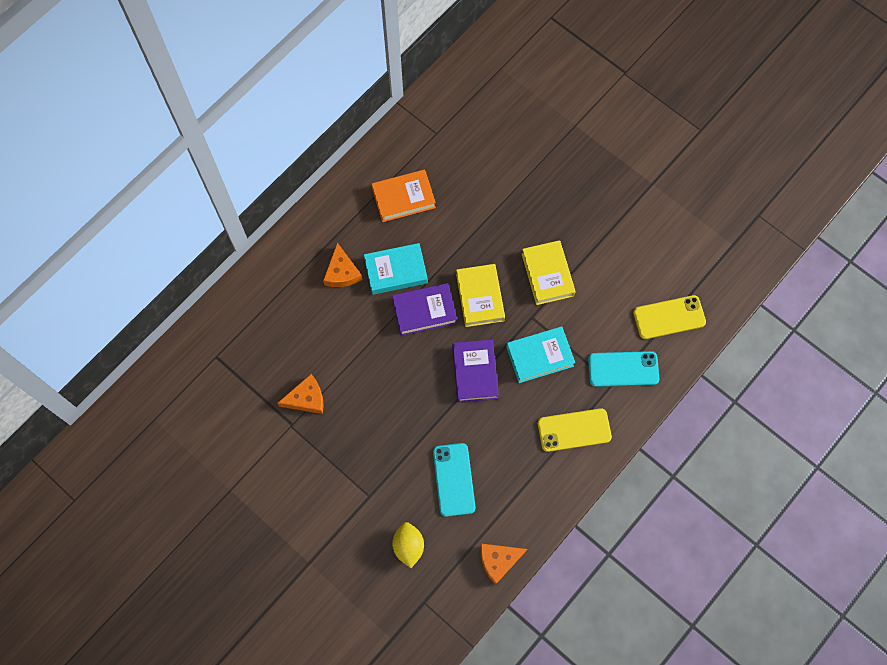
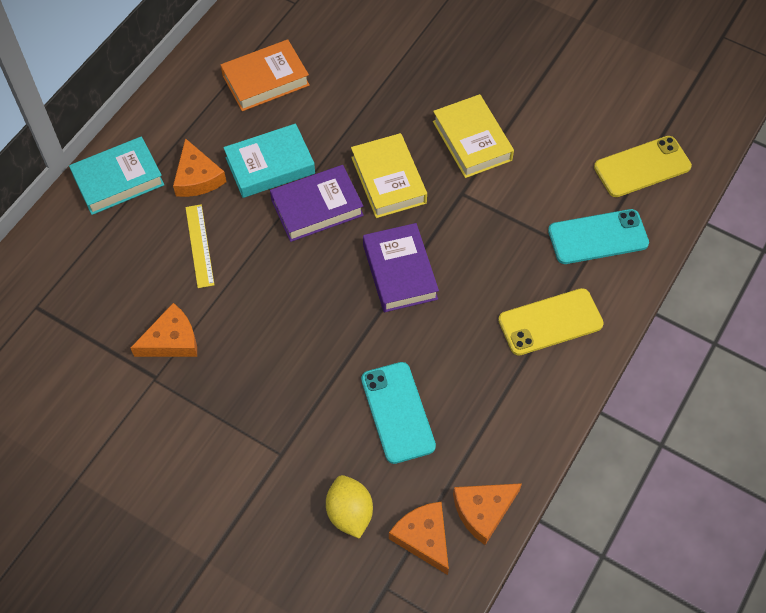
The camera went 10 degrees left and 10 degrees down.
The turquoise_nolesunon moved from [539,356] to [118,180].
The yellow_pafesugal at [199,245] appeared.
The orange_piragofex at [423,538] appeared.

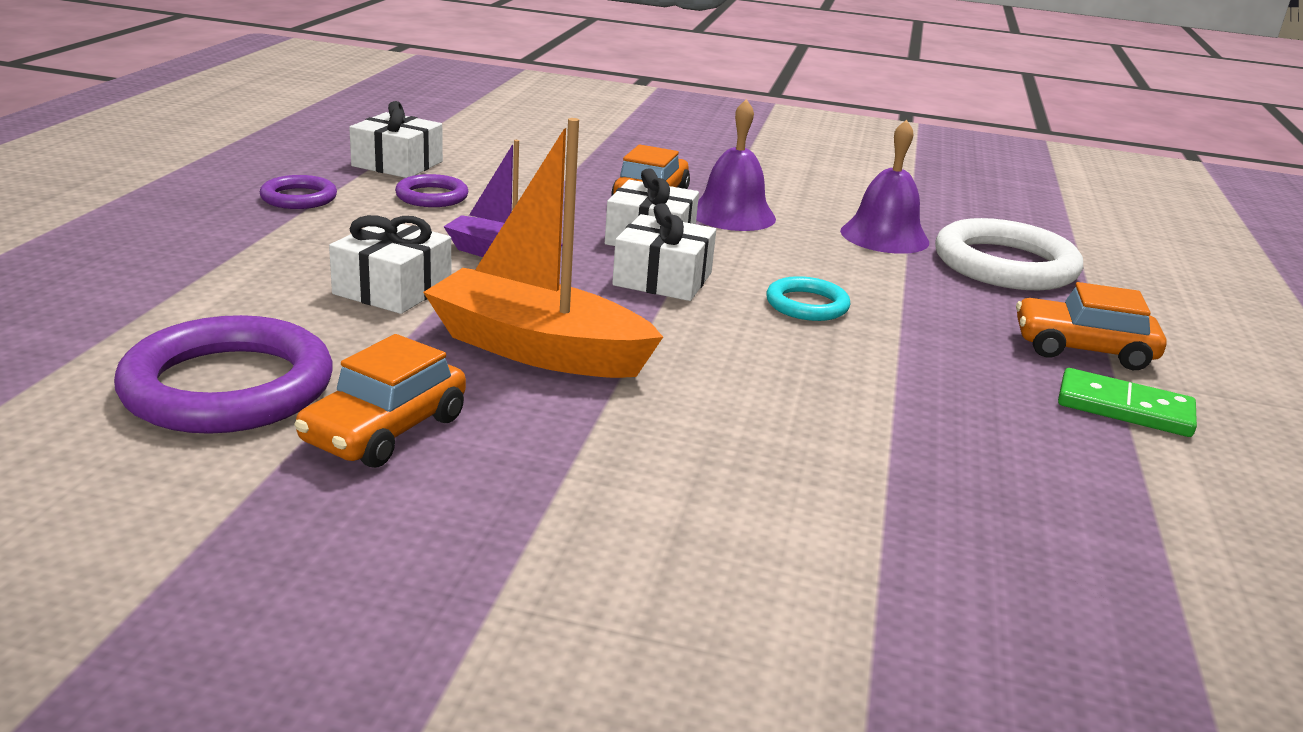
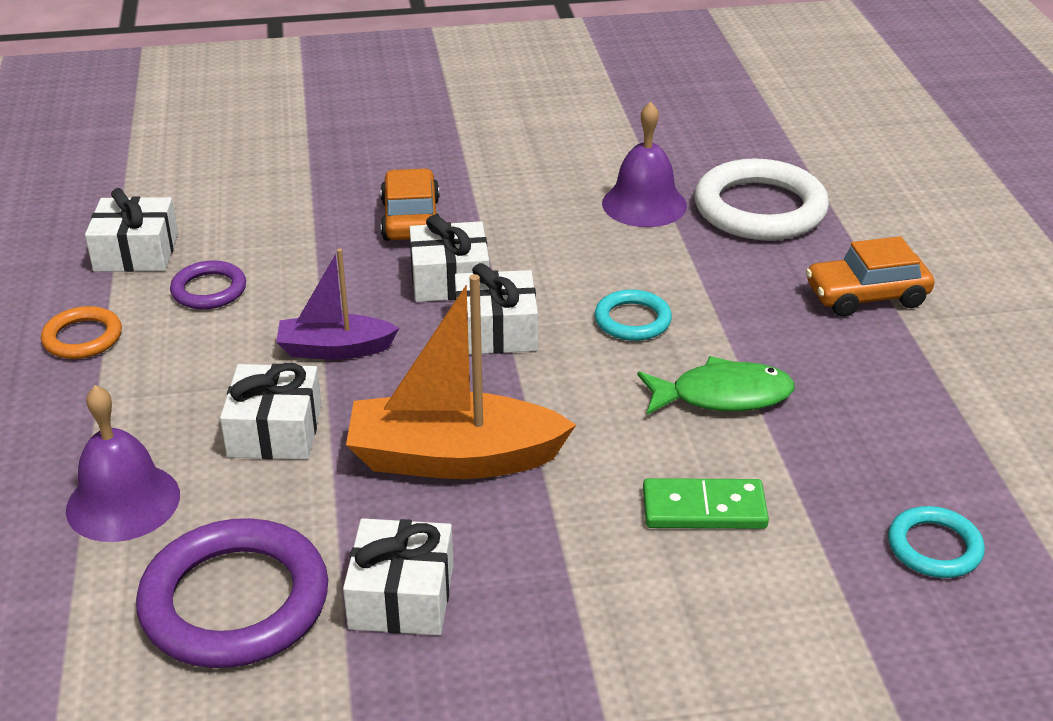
The camera went 20 degrees left and 10 degrees up.
The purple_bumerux moved from [732,215] to [123,502].
The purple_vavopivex at [299,198] became the orange_vavopivex at [82,338].
The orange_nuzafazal at [385,430] was replaced by the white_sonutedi at [401,596].
The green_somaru moved from [1124,408] to [704,508].
The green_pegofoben at [722,396] appeared.
The turquoise_vavopivex at [934,547] appeared.

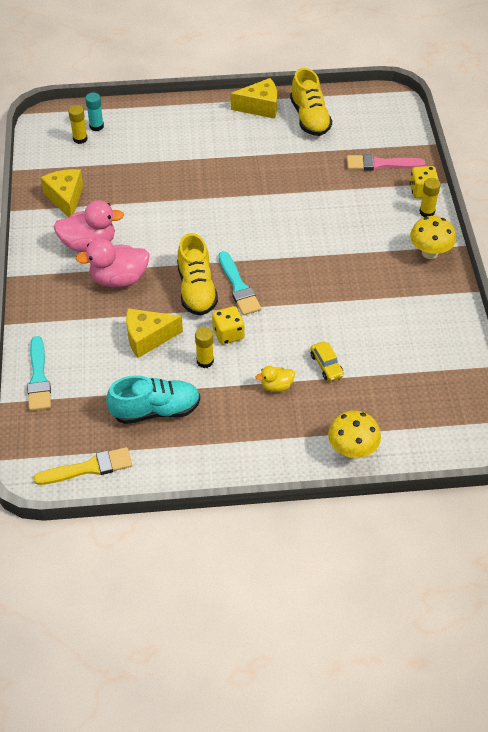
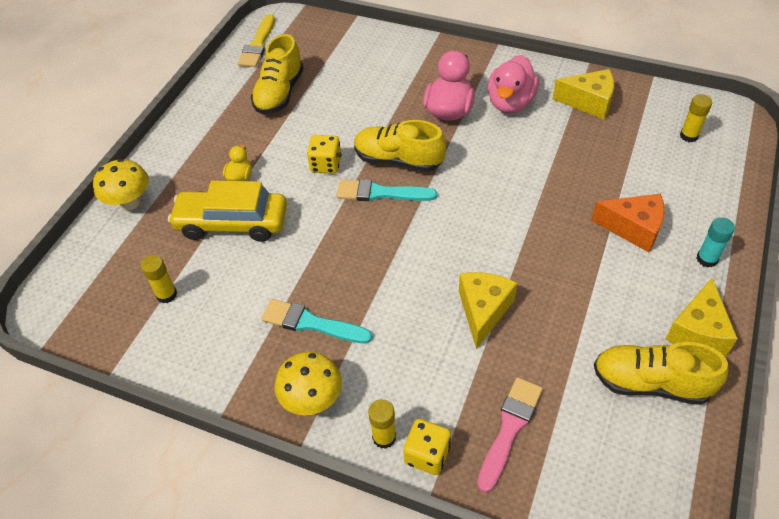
The camera went 120 degrees right and 0 degrees up.
The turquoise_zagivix moved from [96,126] to [707,259].
The yellow_piragofex moved from [148,338] to [483,311].
The yellow_zagivix moved from [205,361] to [166,294].
The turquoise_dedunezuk moved from [38,378] to [311,323].
The yellow_nuzafazal at [326,365] changed to 2.17 times the size.
The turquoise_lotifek at [156,410] became the yellow_lotifek at [279,93].
The orange_piragofex at [633,228] appeared.

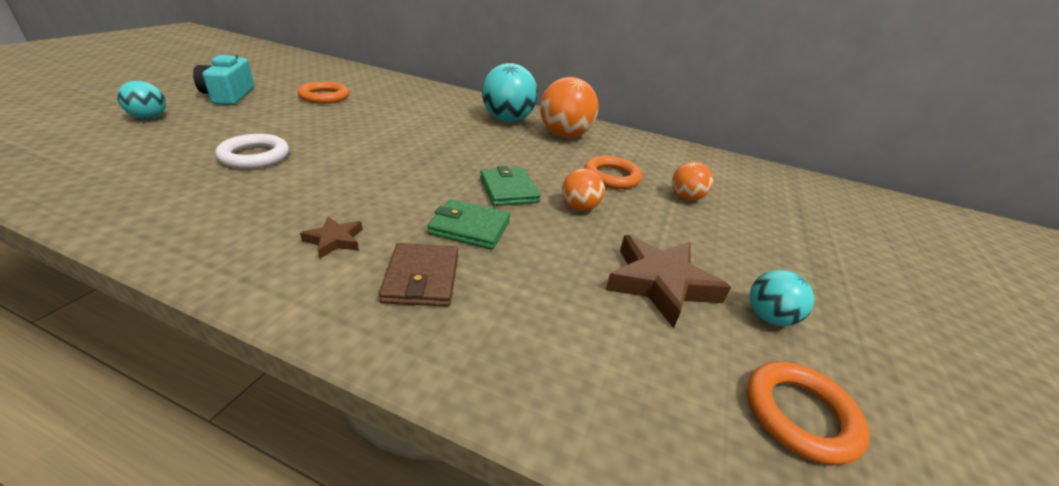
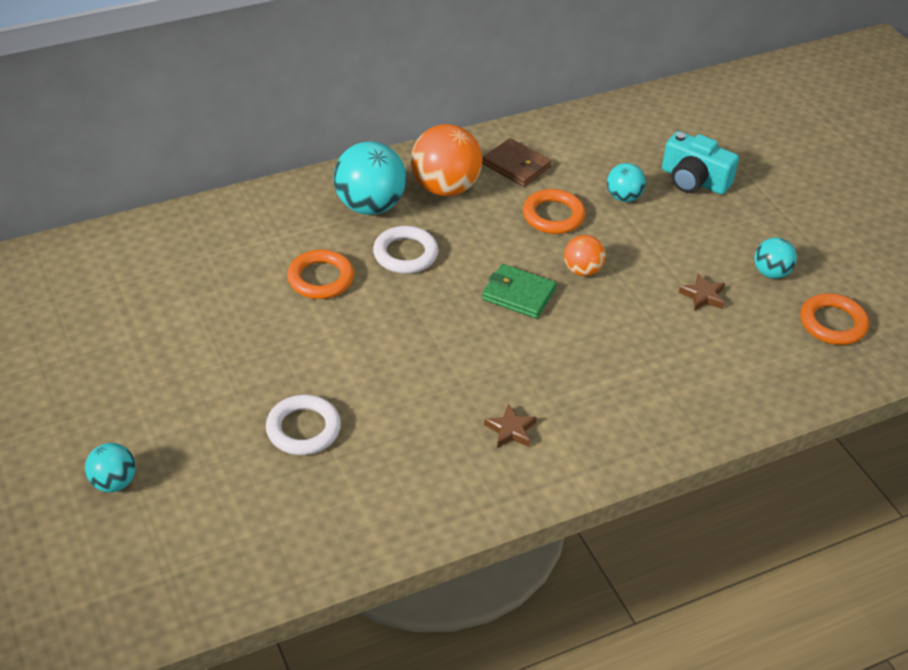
The camera went 45 degrees left and 10 degrees up.
The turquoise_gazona moved from [229,95] to [694,180].
The orange_vavopivex moved from [324,97] to [321,279].
The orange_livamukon at [686,198] became the turquoise_livamukon at [623,197].
The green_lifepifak at [470,227] disappeared.
The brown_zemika at [660,284] changed to 0.50 times the size.
The brown_lifepifak moved from [421,278] to [516,166].
The white_vavopivex at [405,254] appeared.

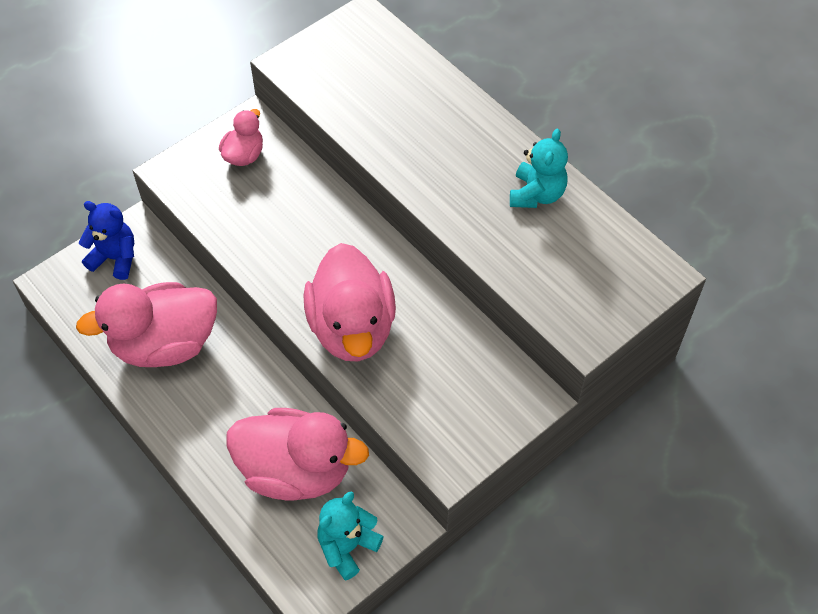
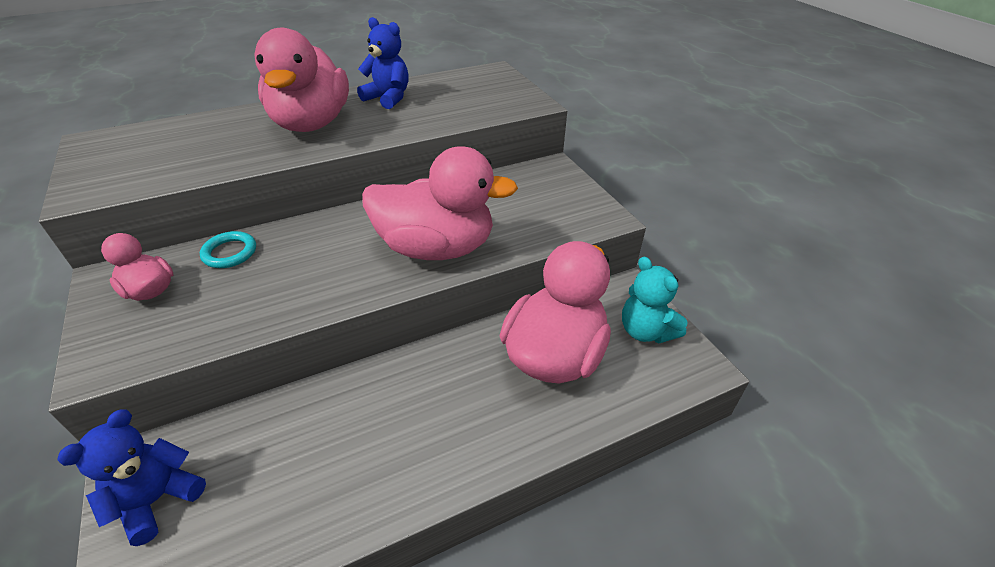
The camera went 75 degrees left and 15 degrees down.
The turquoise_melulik at [536,194] became the blue_melulik at [388,98].
The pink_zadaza moved from [165,344] to [311,123].
The turquoise_vavopivex at [230,253] appeared.

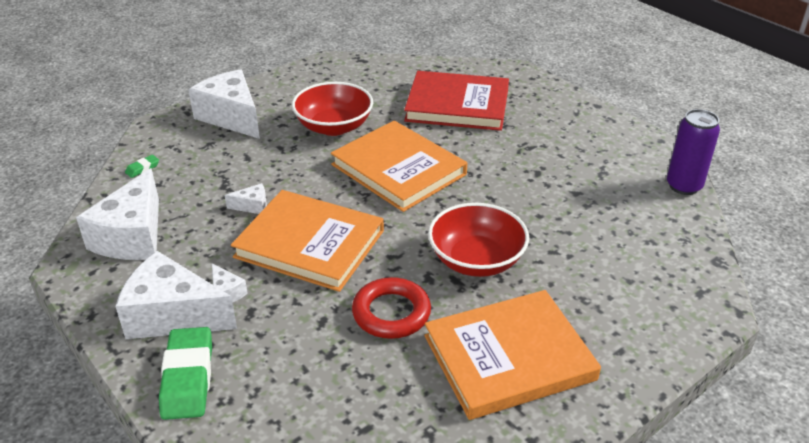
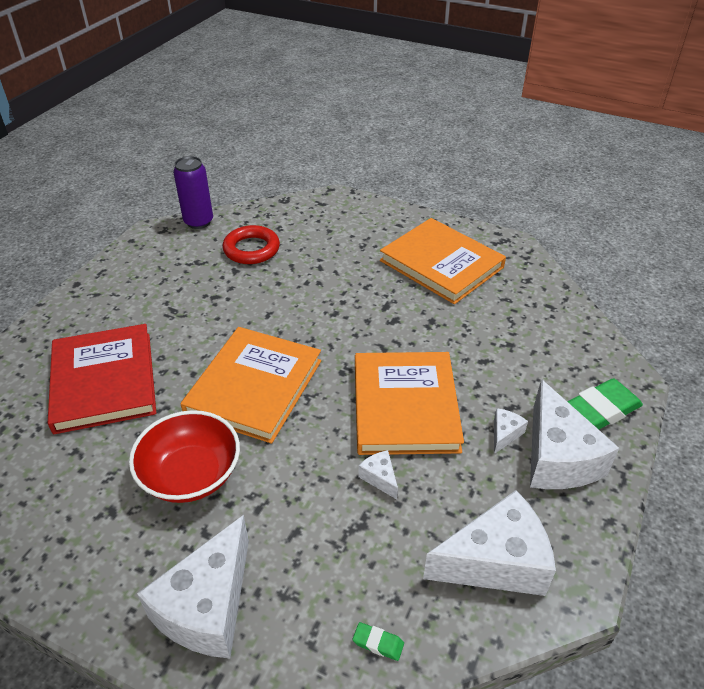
The camera went 115 degrees left and 5 degrees up.
The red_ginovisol at [476,260] disappeared.
The red_vavopivex moved from [391,313] to [251,249].

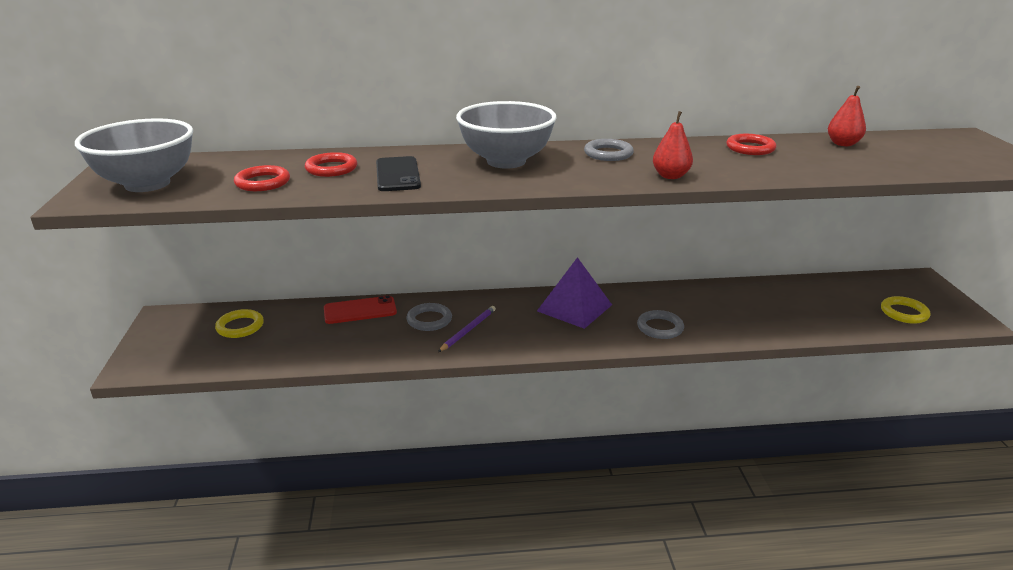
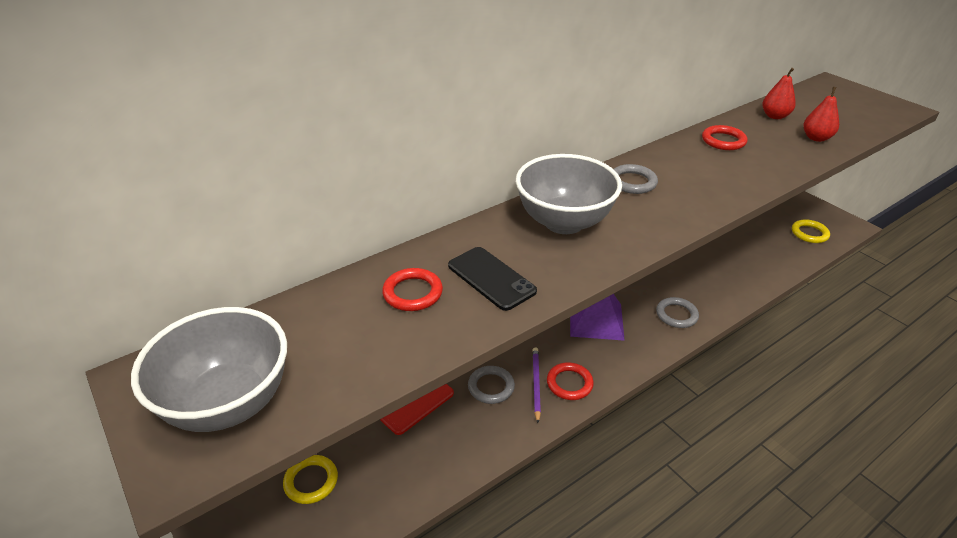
The camera went 30 degrees left and 10 degrees up.
The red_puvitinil moved from [670,176] to [816,138].
The red_vavopivex moved from [262,182] to [569,383].

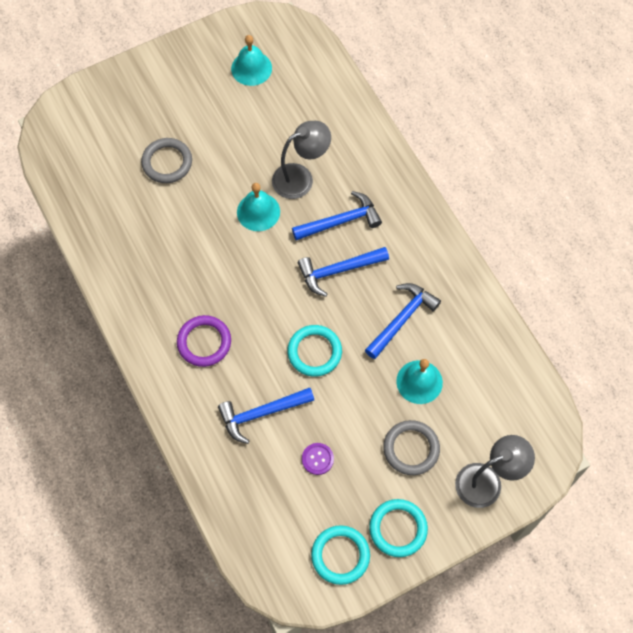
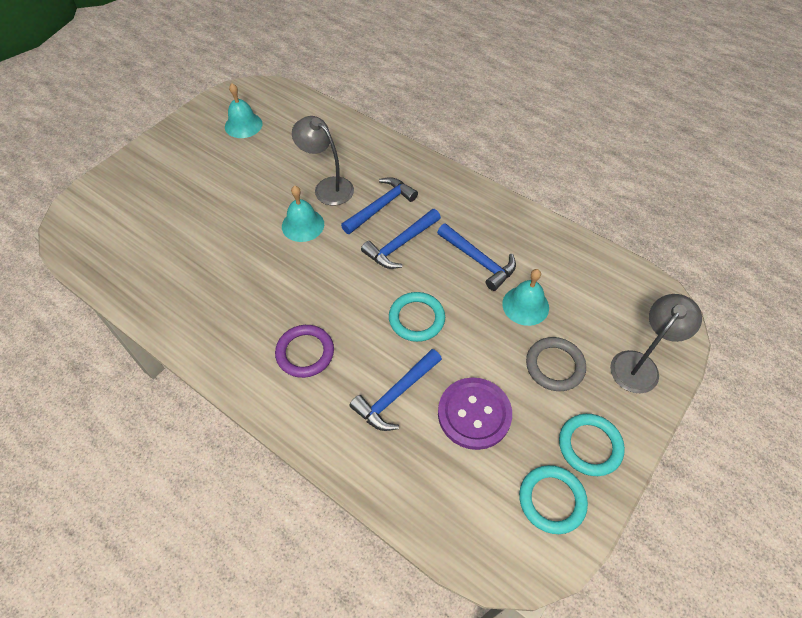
The camera went 25 degrees left and 10 degrees down.
The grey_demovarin at [300,177] turned 90 degrees counterclockwise.
The grey_vavopivex at [167,162] disappeared.
The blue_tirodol at [402,319] turned 120 degrees clockwise.
The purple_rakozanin at [317,459] changed to 2.09 times the size.

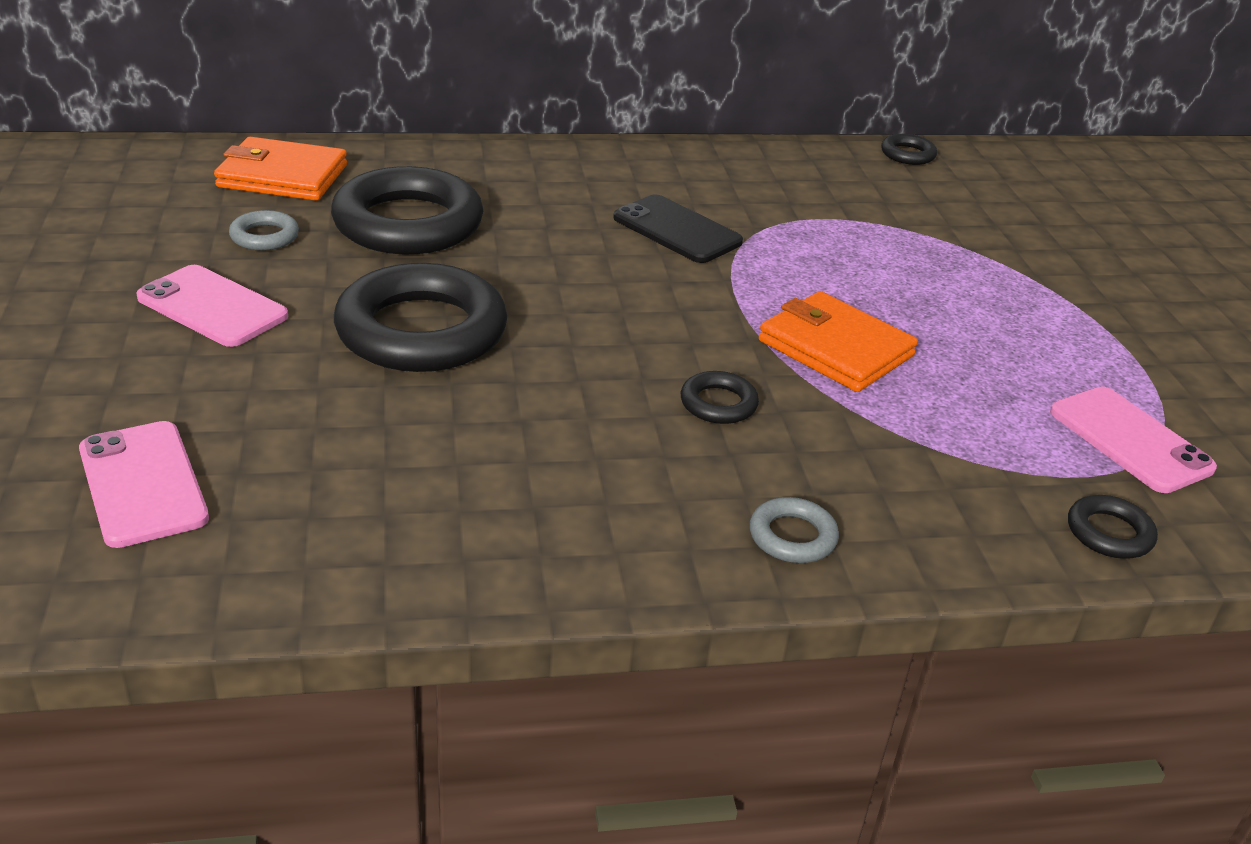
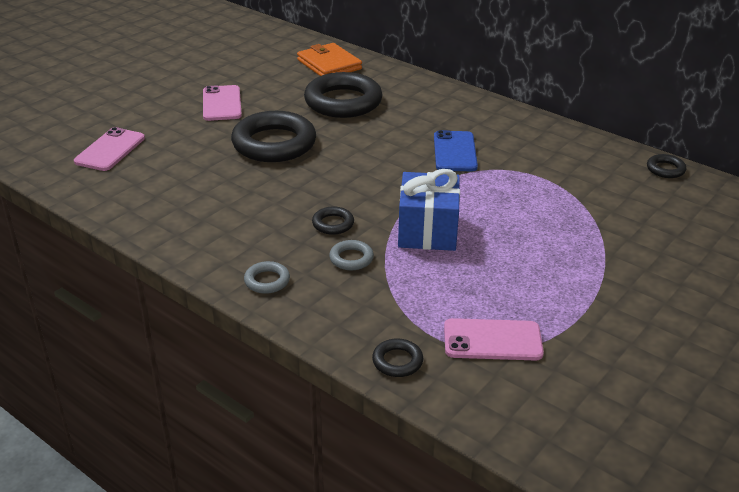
The camera went 50 degrees right and 0 degrees up.
The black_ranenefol at [677,230] became the blue_ranenefol at [455,152].
The grey_vavopivex moved from [264,236] to [351,258].
The orange_lifepifak at [835,348] was replaced by the blue_sonutedi at [427,231].
The pink_ranenefol at [1130,440] turned 75 degrees clockwise.

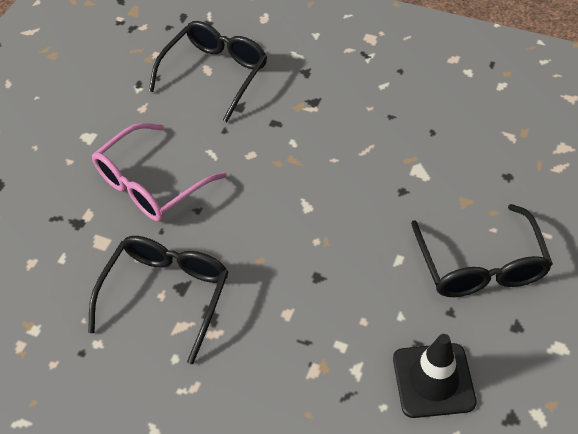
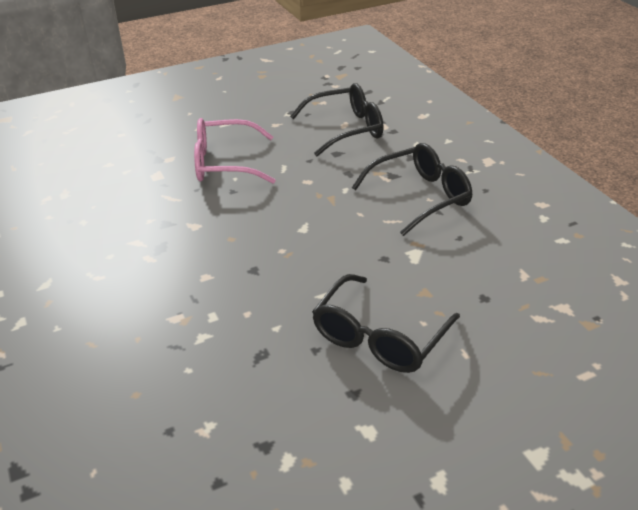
The camera went 40 degrees right and 15 degrees down.
The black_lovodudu moved from [167,294] to [420,196].
The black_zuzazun at [433,380] disappeared.

